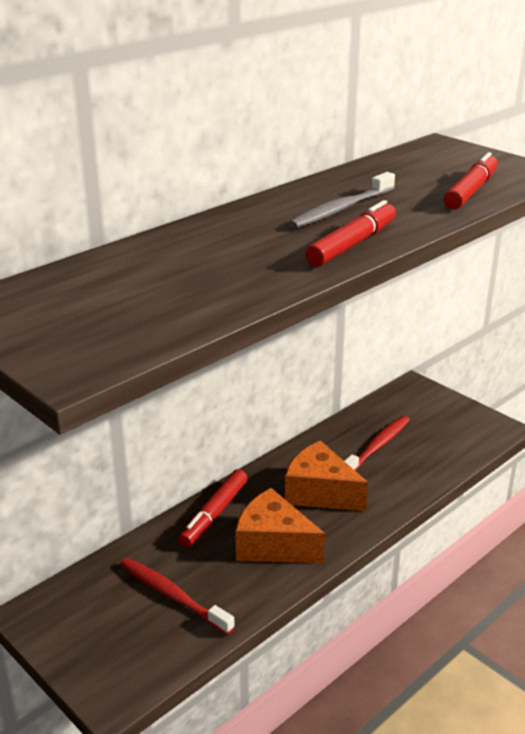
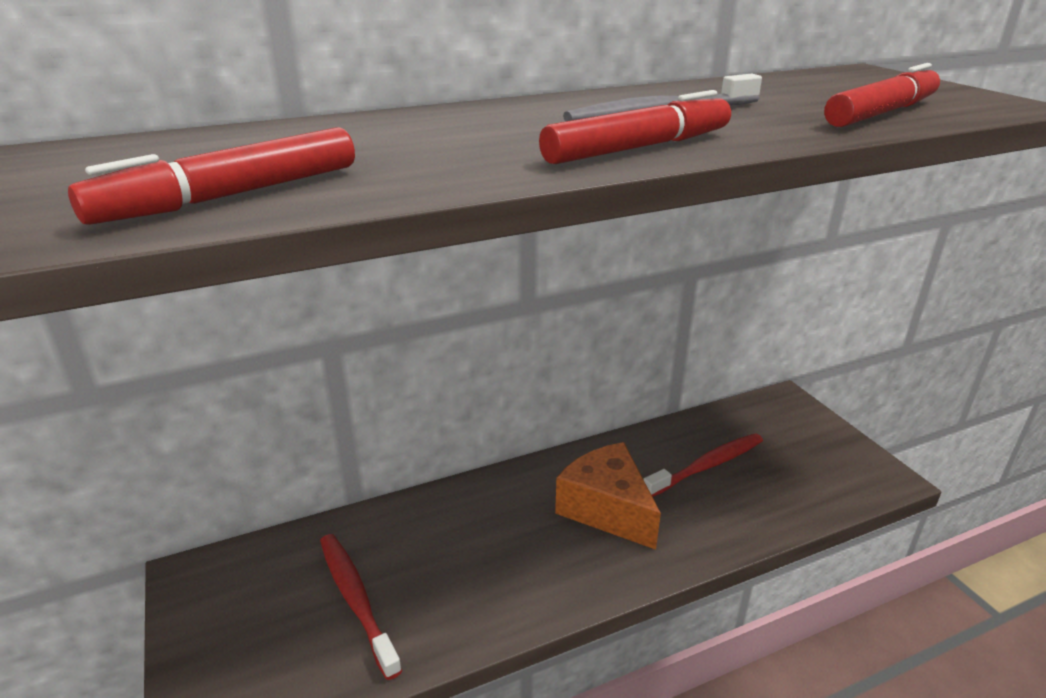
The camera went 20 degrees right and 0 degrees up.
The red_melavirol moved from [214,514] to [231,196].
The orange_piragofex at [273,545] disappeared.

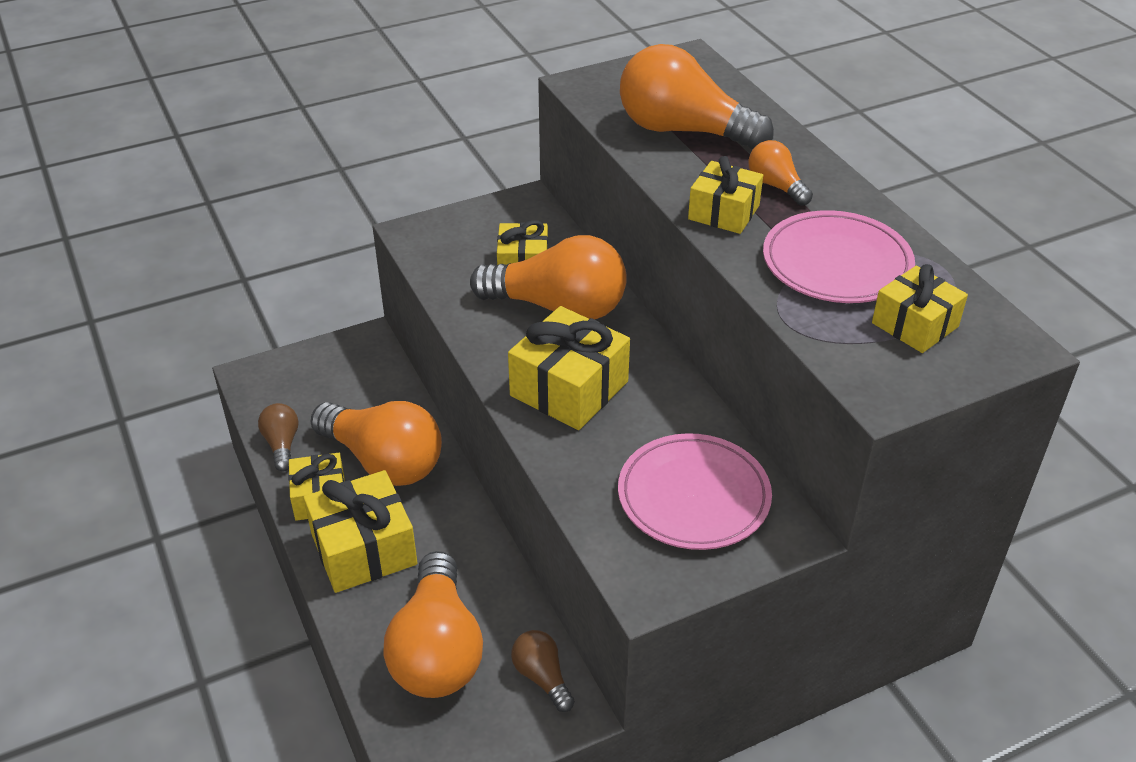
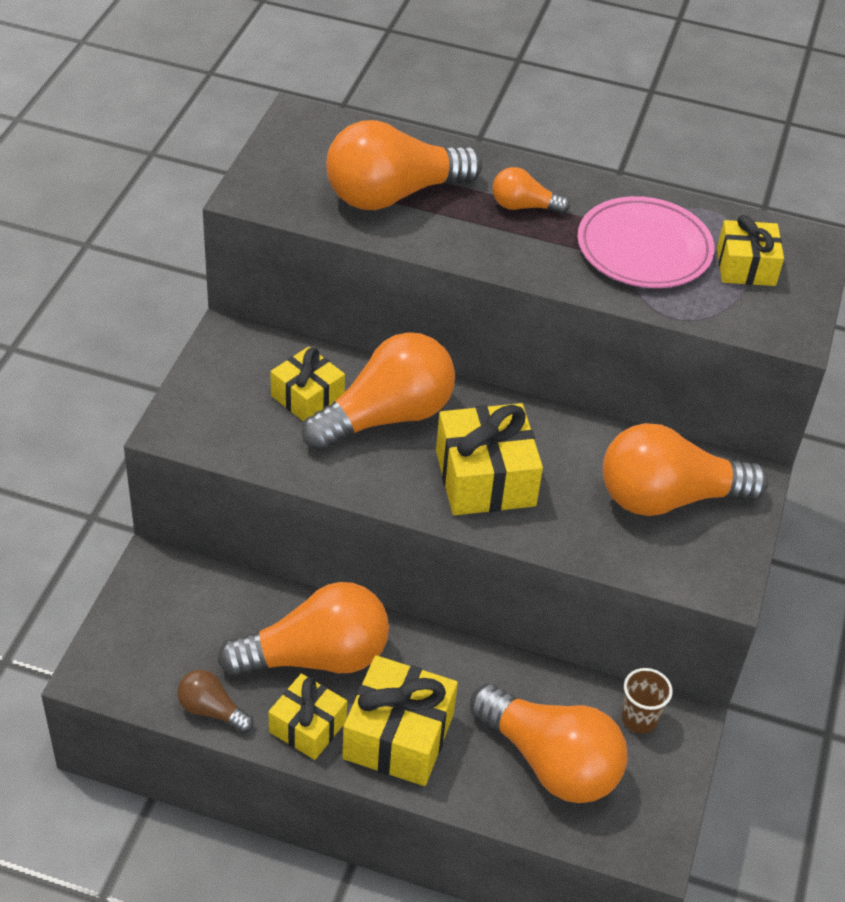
The camera went 50 degrees left and 5 degrees up.
The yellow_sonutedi at [723,212] disappeared.
The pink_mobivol at [693,496] was replaced by the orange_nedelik at [668,498].
The brown_nedelik at [542,677] was replaced by the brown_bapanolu at [639,719].

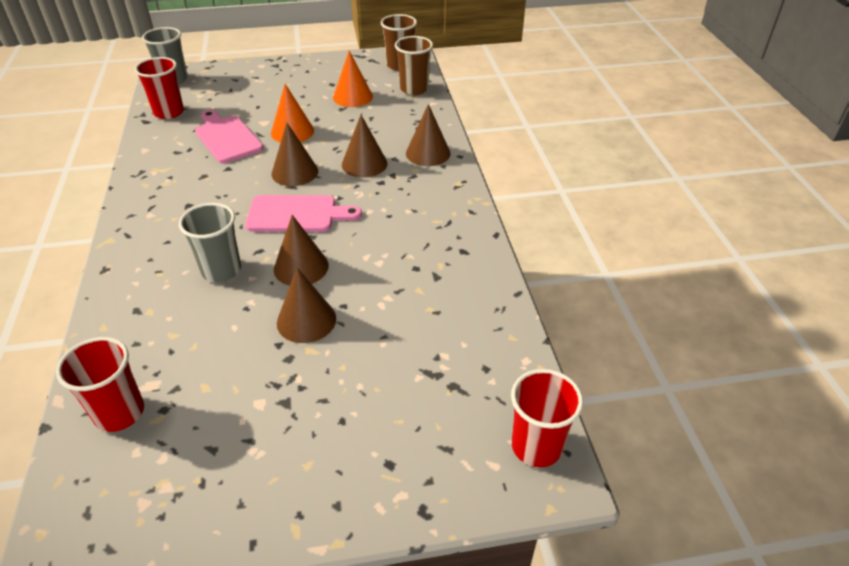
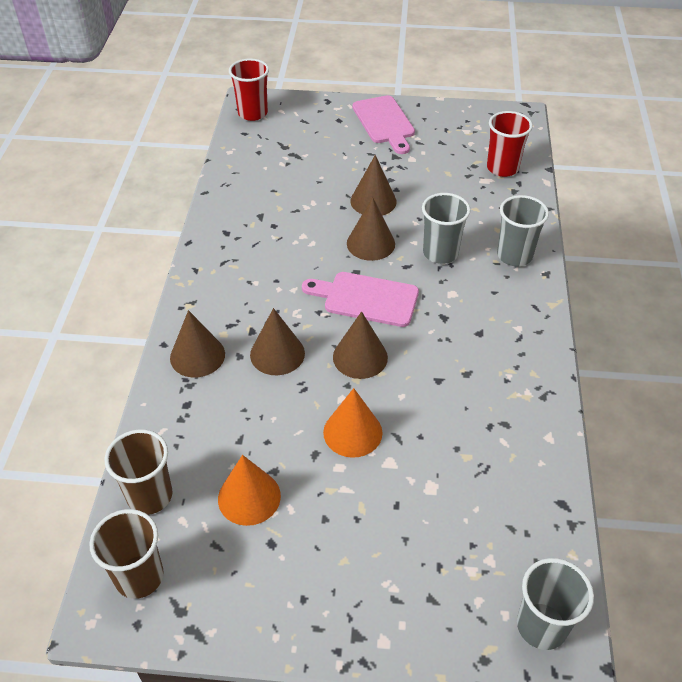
The camera went 165 degrees left and 5 degrees up.
The red_bapanolu at [169,112] disappeared.
The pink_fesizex moved from [227,138] to [384,122].
The grey_bapanolu at [514,256] appeared.

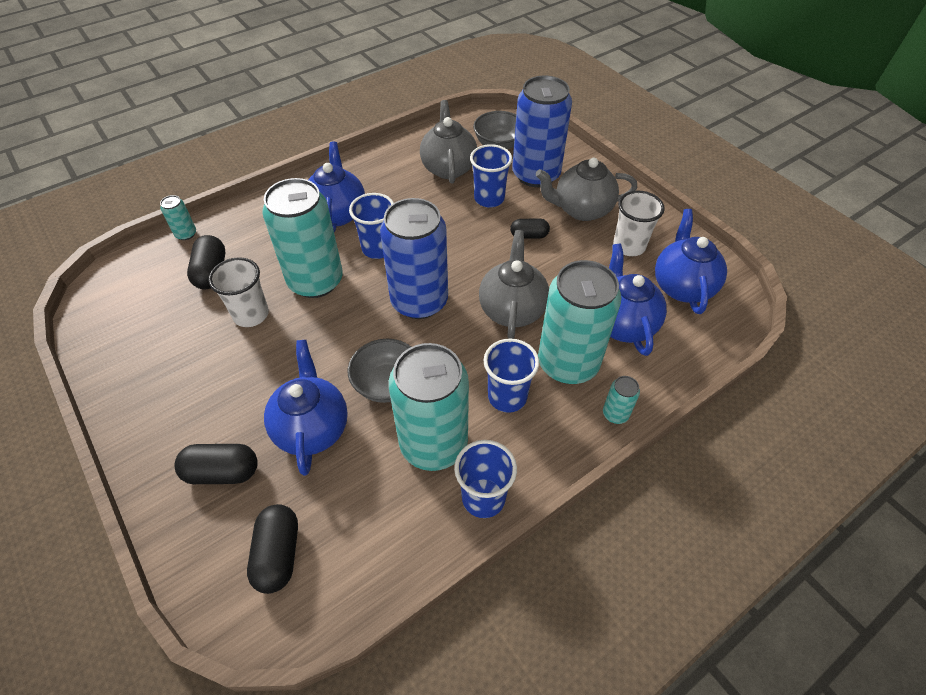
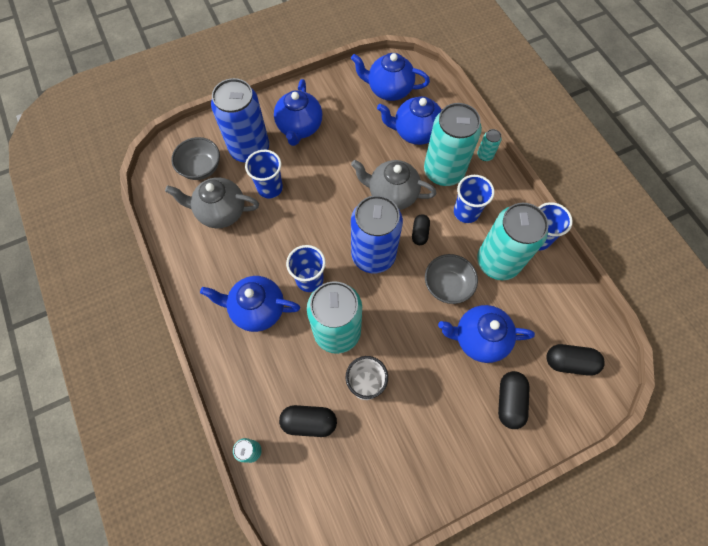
The camera went 80 degrees left and 15 degrees up.
The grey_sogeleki at [581,210] became the blue_sogeleki at [299,127].
The white_bapanolu at [629,246] disappeared.
The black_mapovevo moved from [529,235] to [419,233].

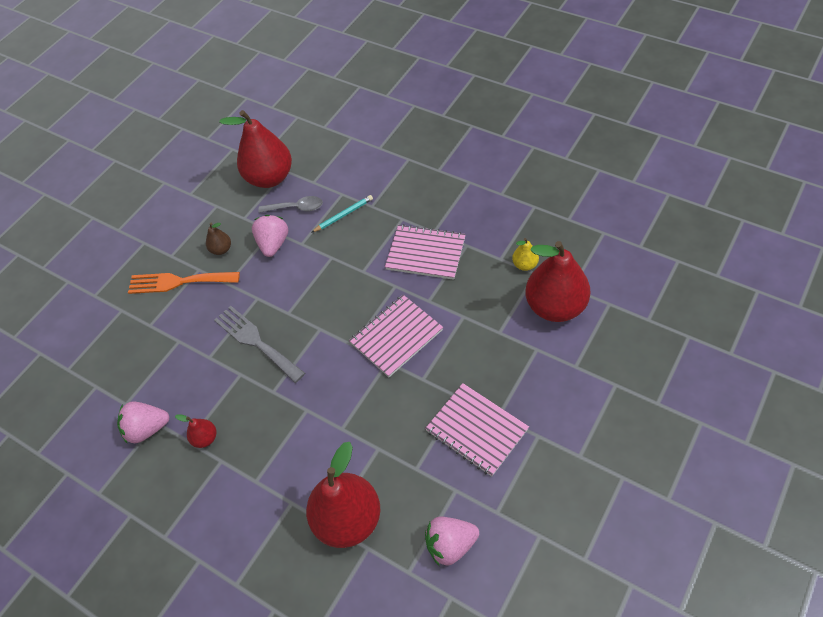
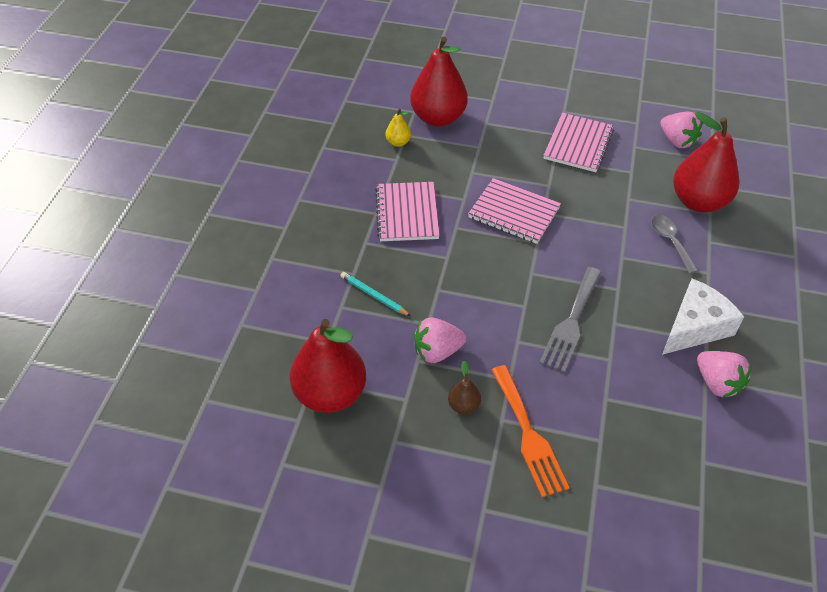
The camera went 115 degrees left and 5 degrees down.
The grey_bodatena moved from [296,208] to [670,241].
The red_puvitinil at [205,438] was replaced by the white_piragofex at [695,327].

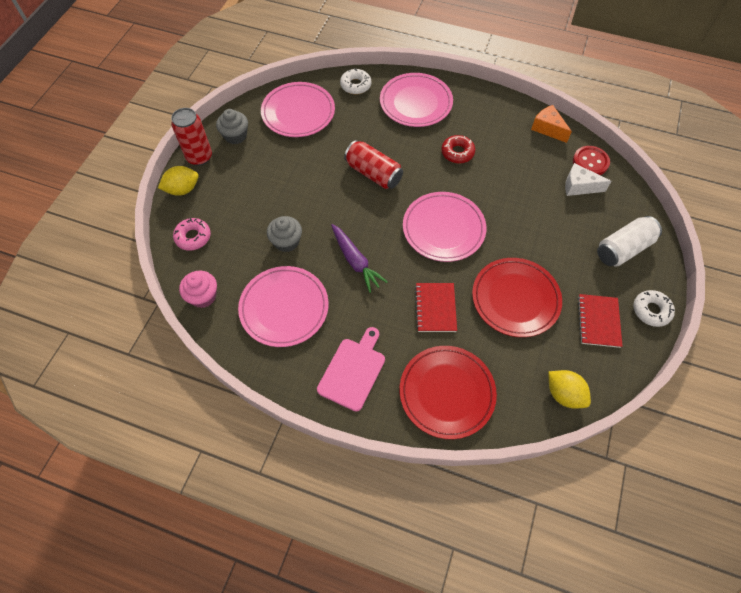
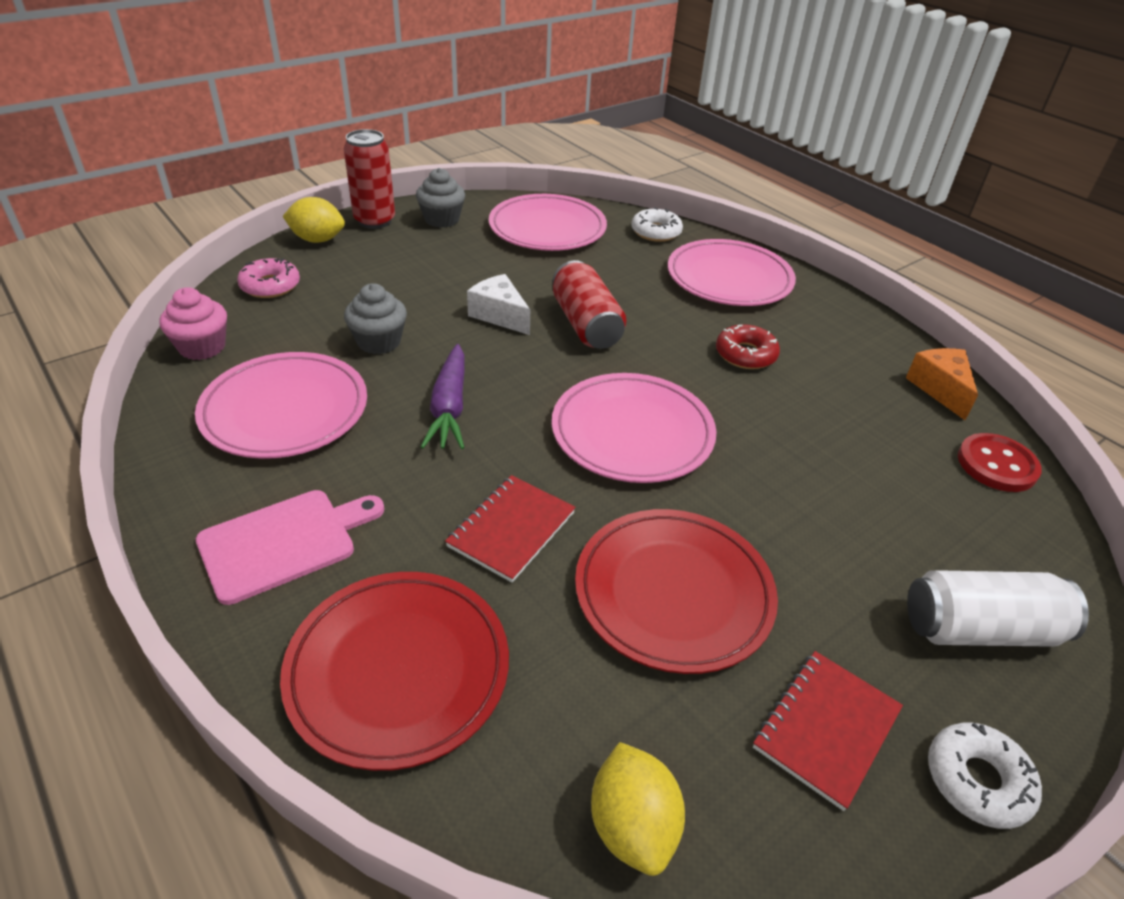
The camera went 30 degrees right and 20 degrees down.
The white_piragofex moved from [579,186] to [499,315].

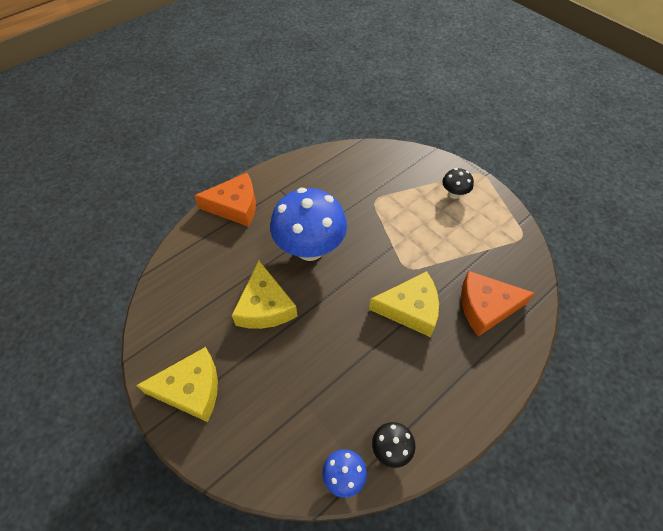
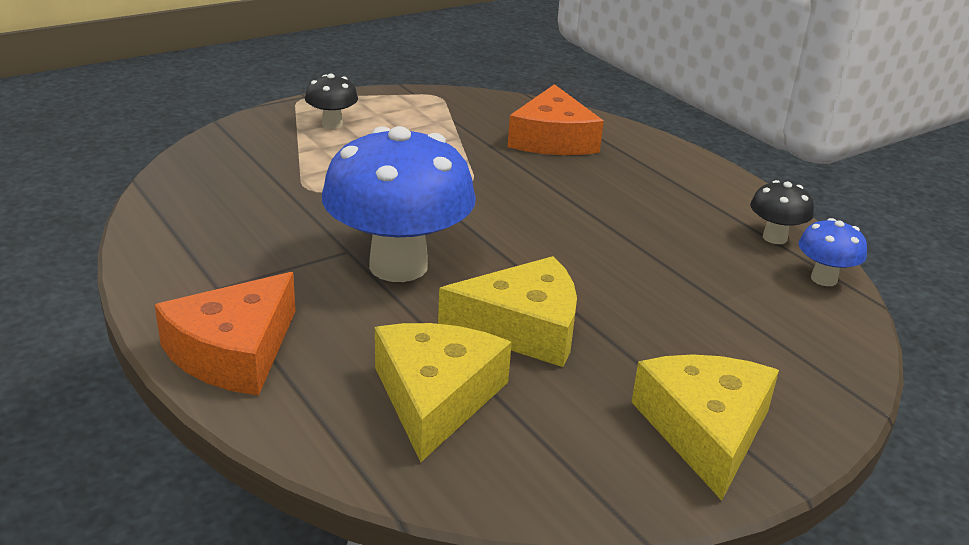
The camera went 85 degrees left and 25 degrees down.
The orange_piragofex at [235,206] turned 150 degrees counterclockwise.
The yellow_piragofex moved from [410,309] to [435,397].

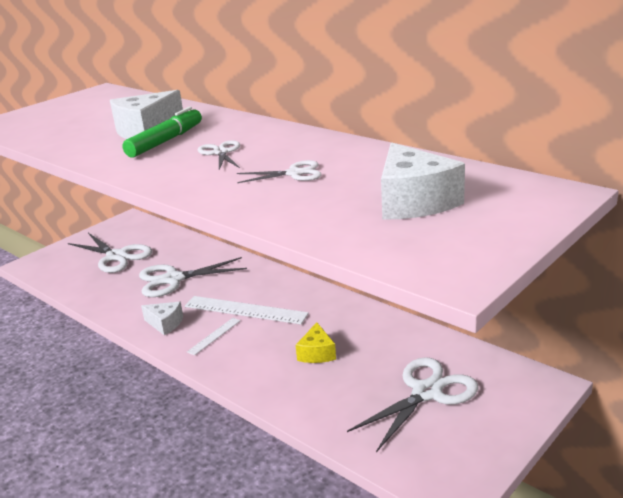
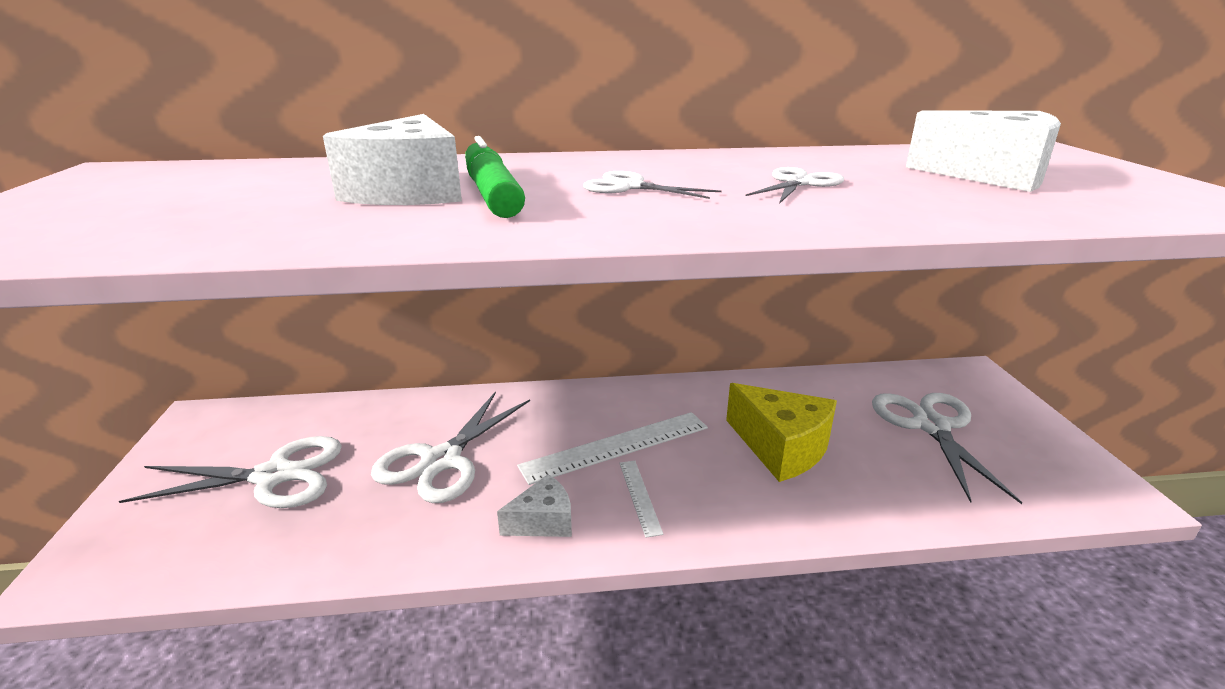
The camera went 50 degrees left and 0 degrees up.
The yellow_piragofex at [317,353] changed to 1.75 times the size.

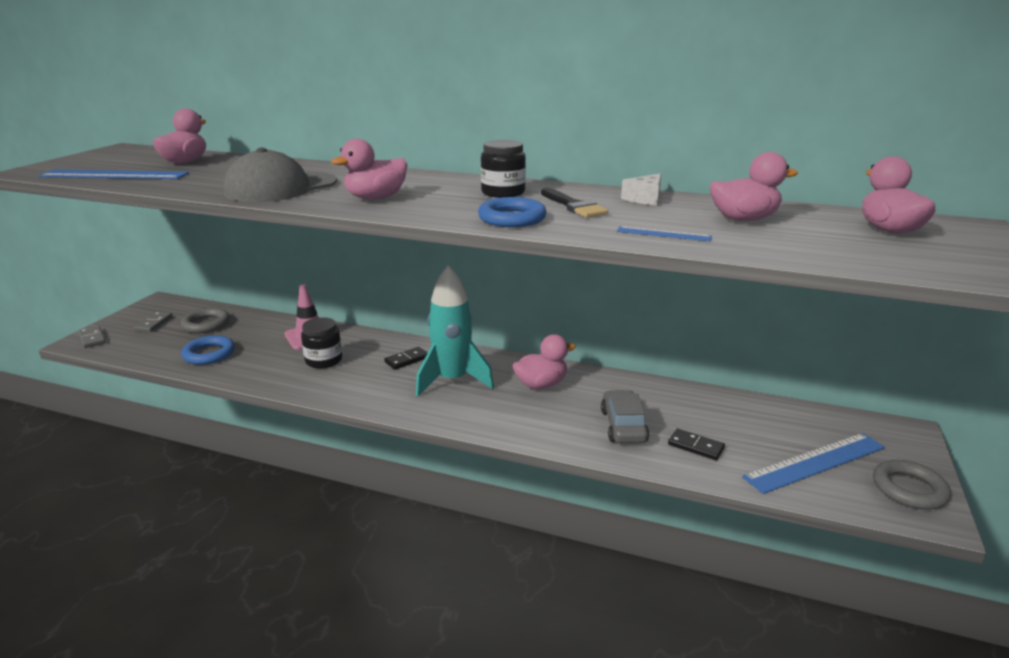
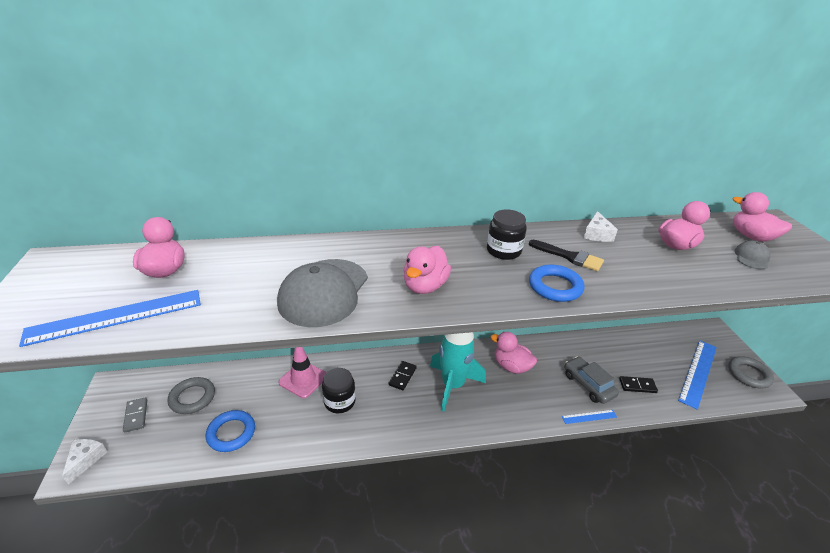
The camera went 30 degrees left and 10 degrees up.
The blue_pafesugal moved from [663,234] to [589,417].
The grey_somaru at [92,338] was replaced by the white_piragofex at [85,460].
The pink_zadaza at [541,384] turned 90 degrees counterclockwise.
The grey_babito at [751,257] appeared.

